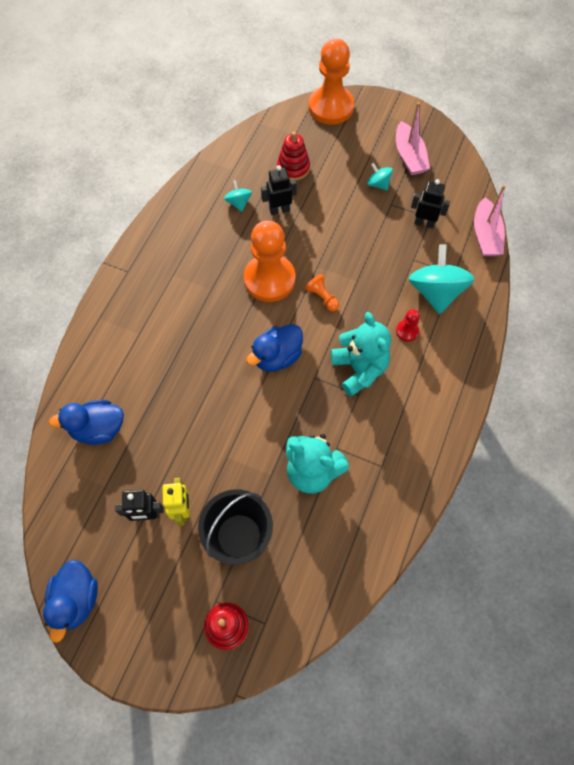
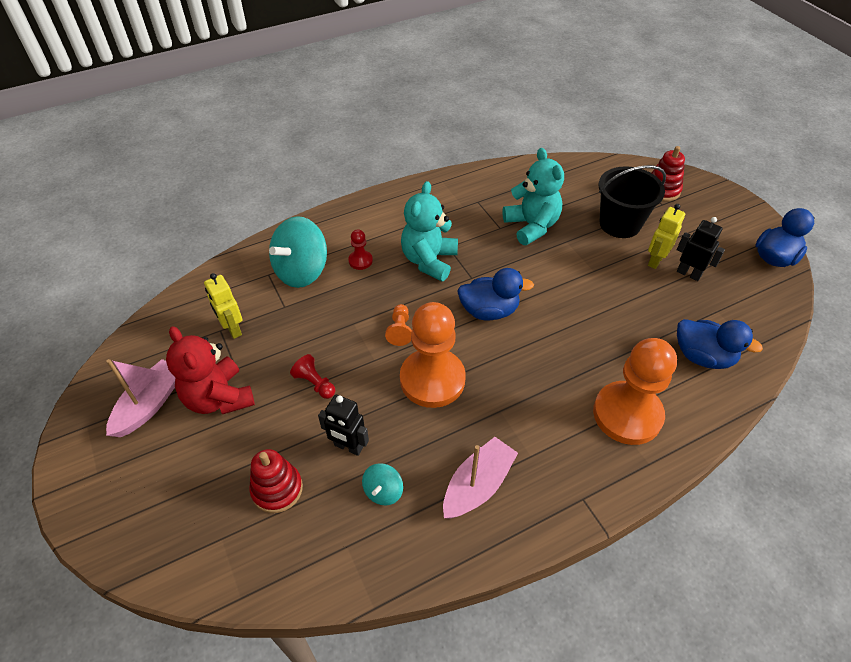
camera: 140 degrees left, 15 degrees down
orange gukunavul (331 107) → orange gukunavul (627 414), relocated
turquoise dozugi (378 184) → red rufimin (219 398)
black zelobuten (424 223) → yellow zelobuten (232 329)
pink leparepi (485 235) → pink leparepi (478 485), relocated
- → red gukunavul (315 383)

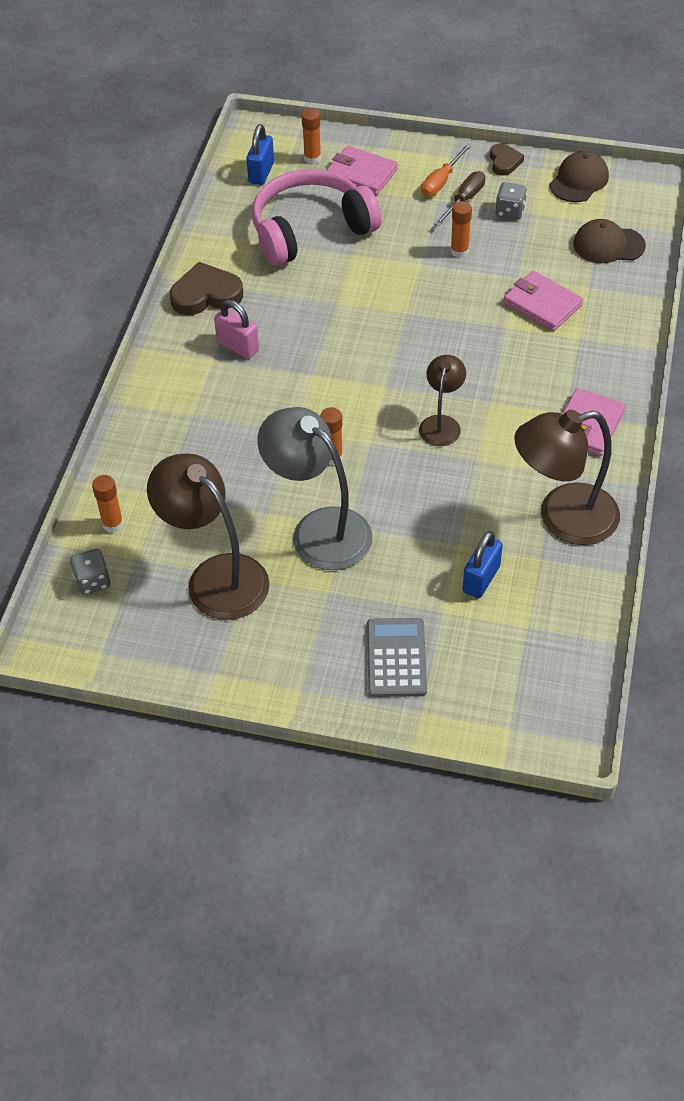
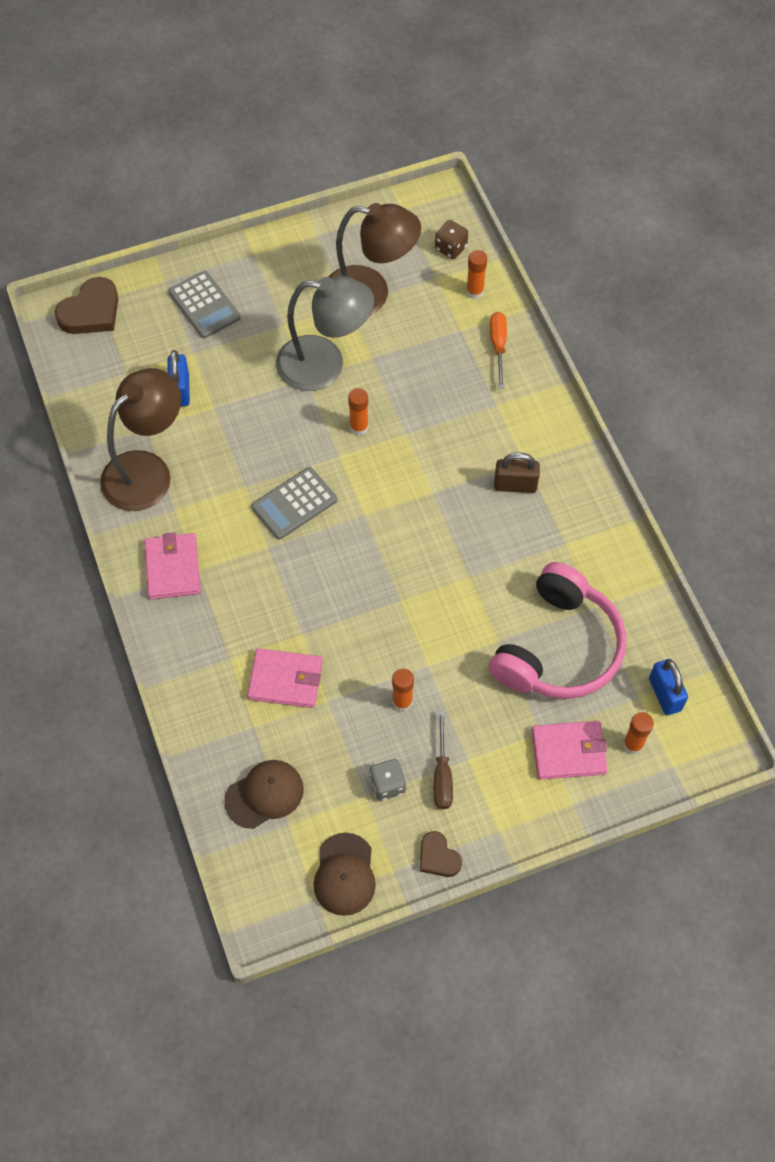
camera: 145 degrees right, 10 degrees up
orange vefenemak (441 181) → orange vefenemak (498 346), relocated
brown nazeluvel (206 294) → brown nazeluvel (91 311), relocated
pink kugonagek (238 346) → brown kugonagek (515 485)
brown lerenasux (441 423) → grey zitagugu (294 503)
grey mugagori (92 581) → brown mugagori (451 248)

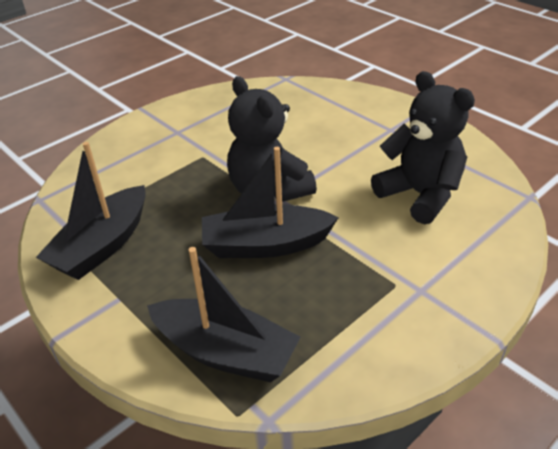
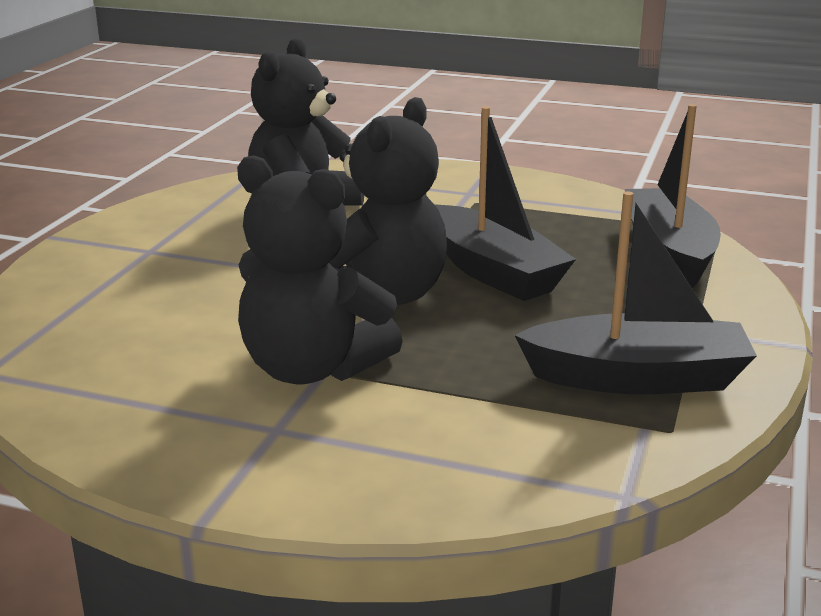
camera: 120 degrees left, 15 degrees down
- → black rufimin (312 369)

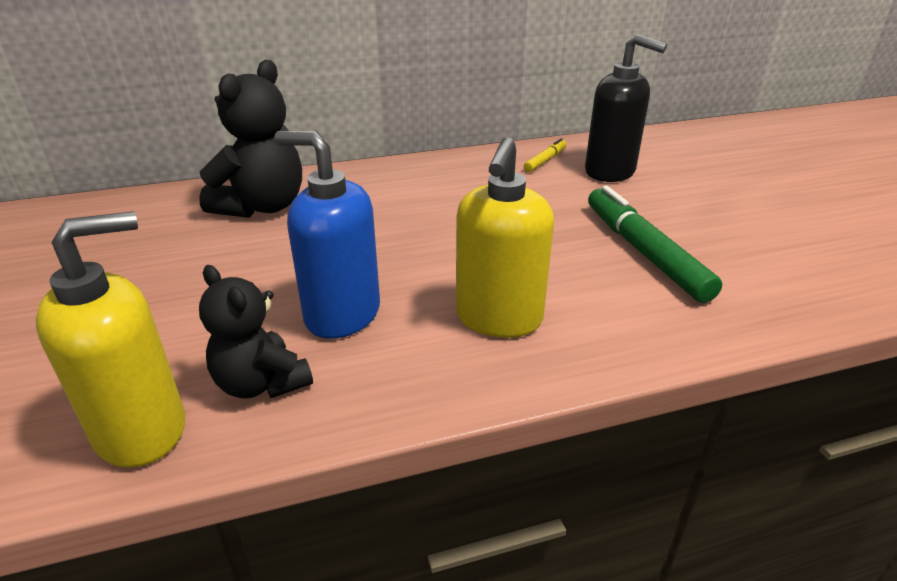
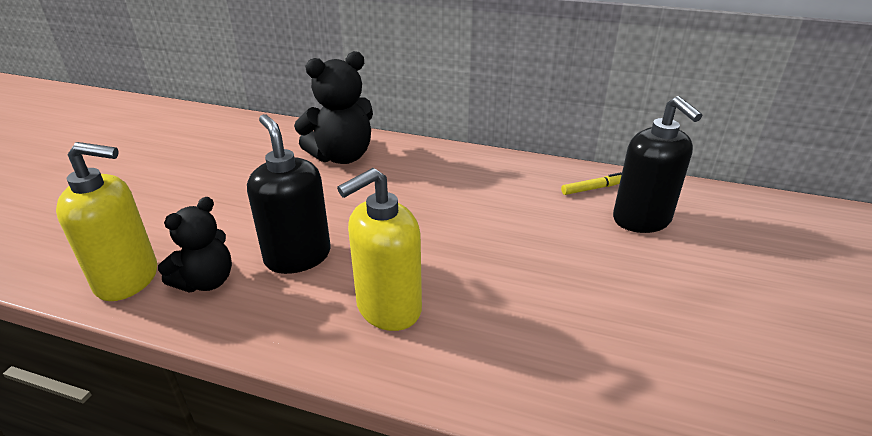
camera: 35 degrees right, 0 degrees up
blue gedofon (342 314) → black gedofon (297 256)
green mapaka (644 252) → -
black rufimin (261 383) → black rufimin (206 281), 135 degrees counterclockwise

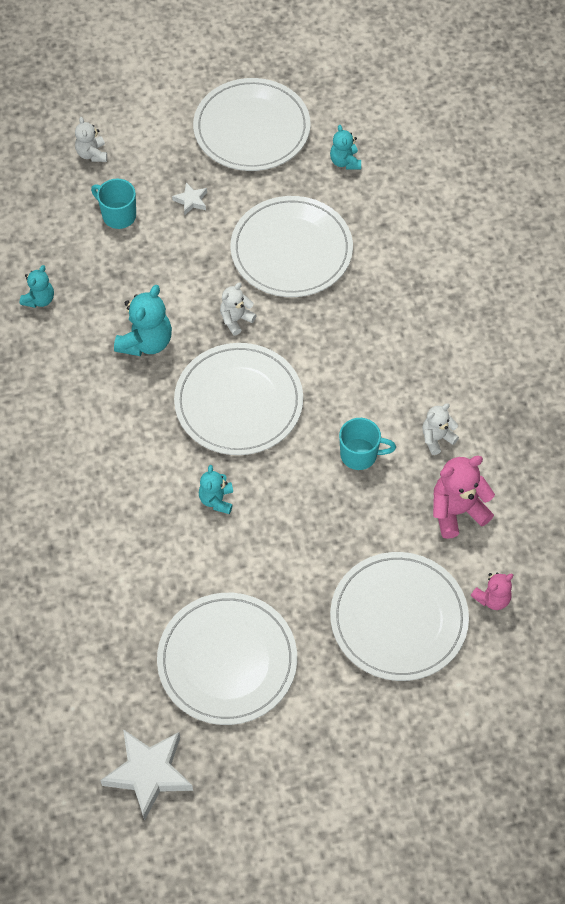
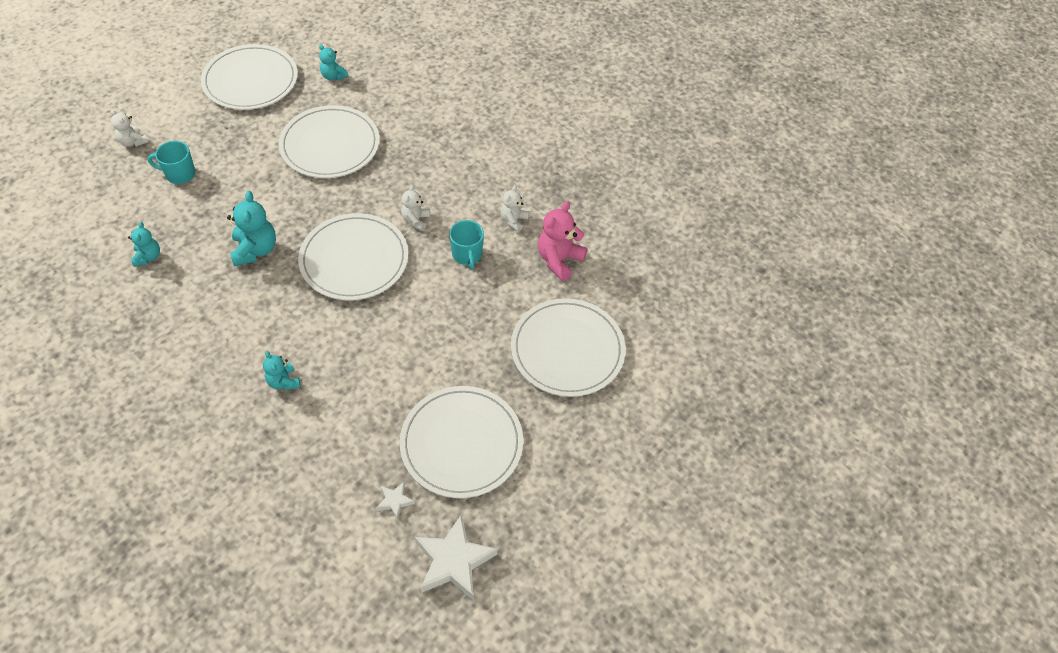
camera: 35 degrees left, 5 degrees down
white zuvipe (191 201) → white zuvipe (395 501), relocated
white rufimin (236 319) → white rufimin (416 220), relocated
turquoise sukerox (360 455) → turquoise sukerox (467 255), 105 degrees clockwise
turquoise rufimin (216 500) → turquoise rufimin (283 381), relocated
pink rufimin (492 598) → -

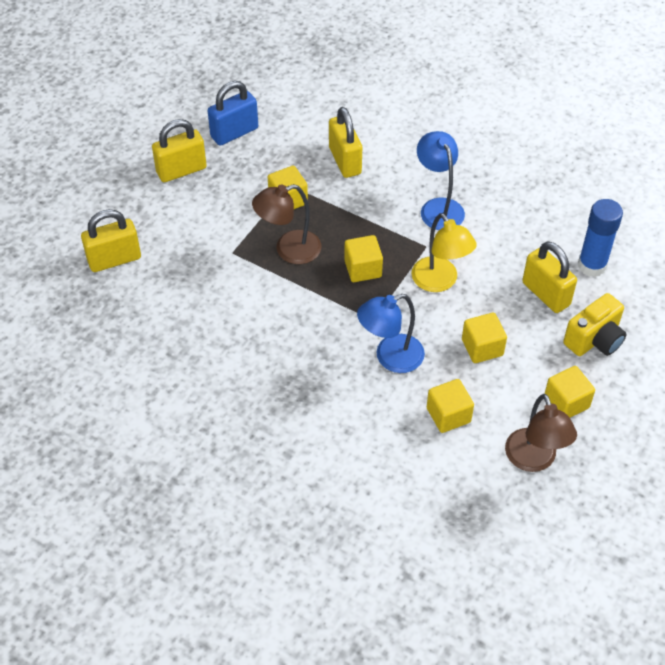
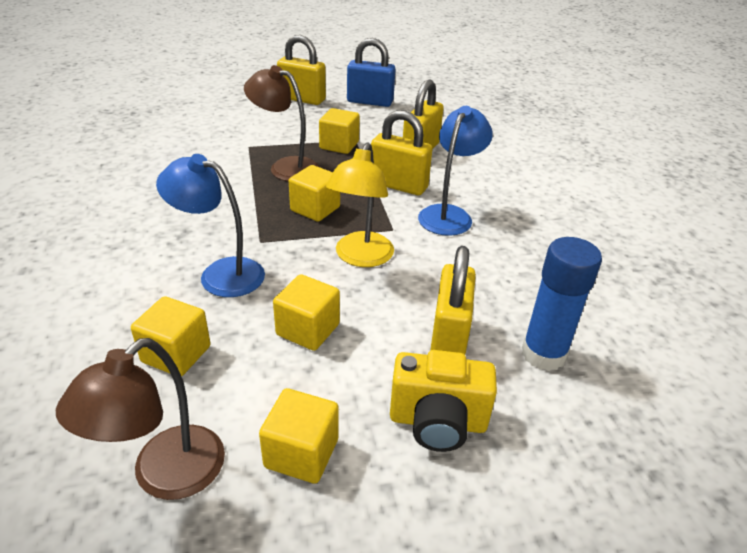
camera: 45 degrees right, 15 degrees down
yellow kugonagek (114 259) → yellow kugonagek (398 185), relocated

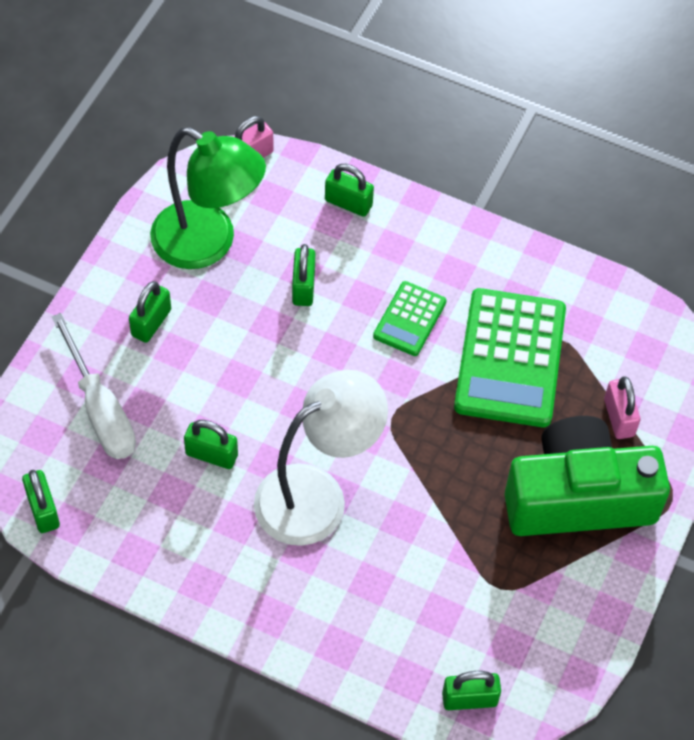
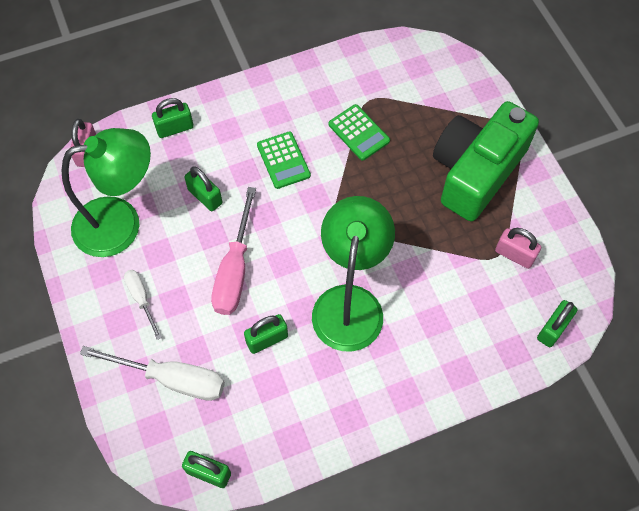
camera: 45 degrees left, 5 degrees up
green kugonagek (151 323) → white vefenemak (141 299)
green zitagugu (510 358) → green zitagugu (358 133), x0.52
white lerenasux (317 495) → green lerenasux (350 303)
pink kugonagek (619 418) → pink kugonagek (514 255), relocated
- → pink vefenemak (235 269)

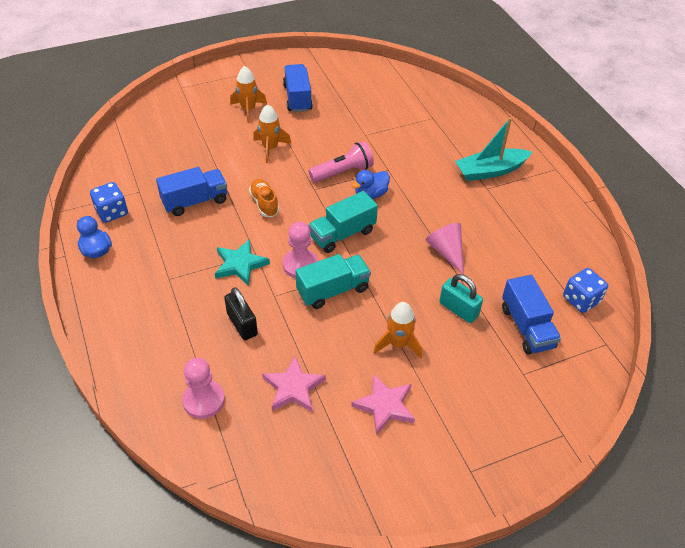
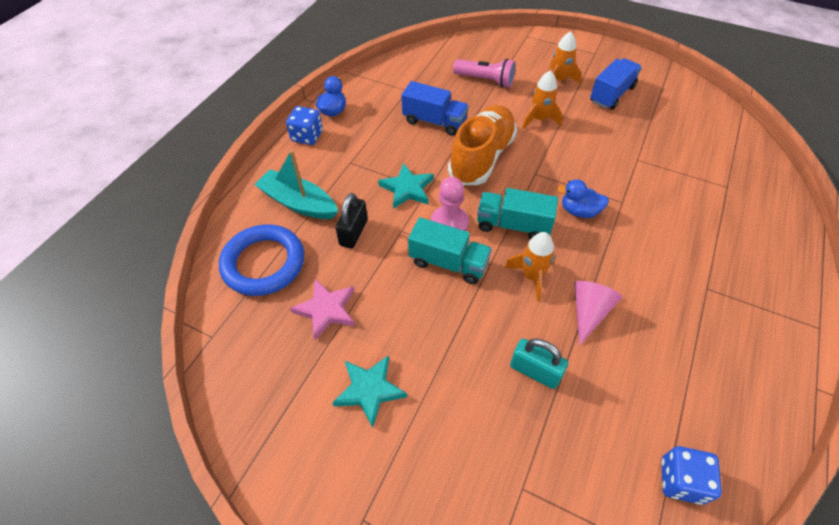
camera: 50 degrees right, 5 degrees up
turquoise leparepi (490 171) → turquoise leparepi (298 203), relocated
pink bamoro (343 172) → pink bamoro (485 80), relocated
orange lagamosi (264 203) → orange lagamosi (481 157), x2.05
blue mugagori (112 212) → blue mugagori (307 136), relocated
turquoise kugonagek (458 309) → turquoise kugonagek (535 371), 60 degrees counterclockwise
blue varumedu (526 327) → -
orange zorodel (398 344) → orange zorodel (531 276), relocated
pink gukunavul (203 400) → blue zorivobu (263 263)
pink zuvipe (385 405) → turquoise zuvipe (369 390)

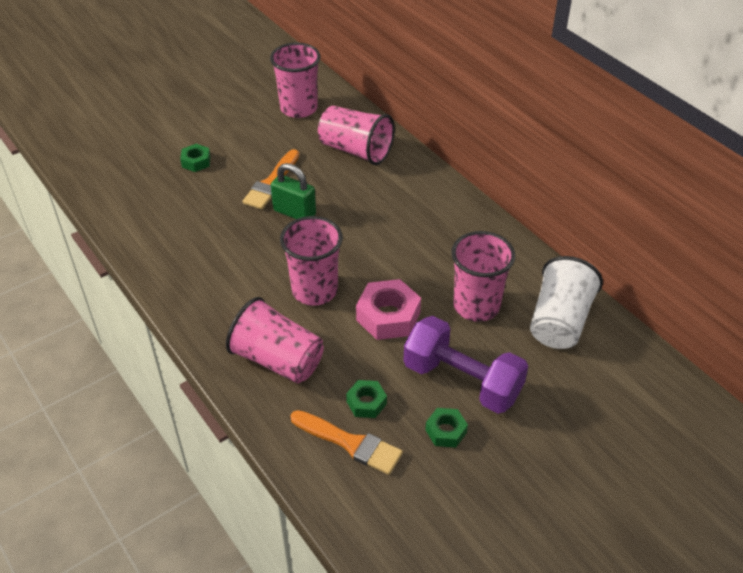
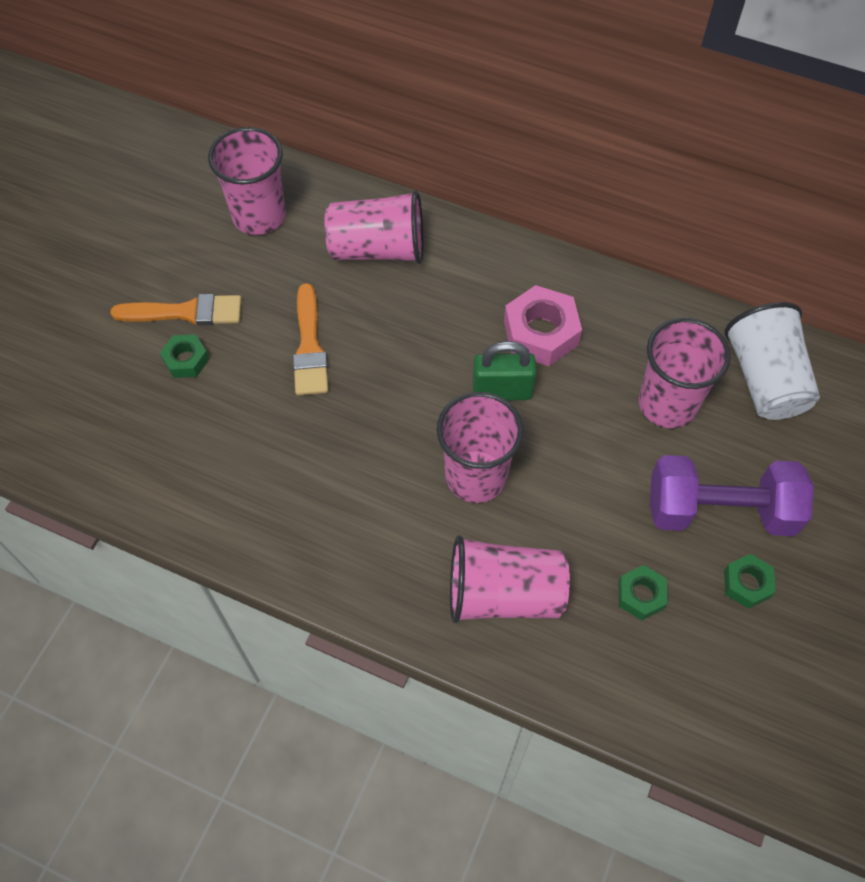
camera: 30 degrees left, 15 degrees up
green kugonagek (294 212) → green kugonagek (502 391), relocated
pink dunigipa (388 316) → pink dunigipa (540 333), relocated
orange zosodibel (350 443) → orange zosodibel (186 312), relocated

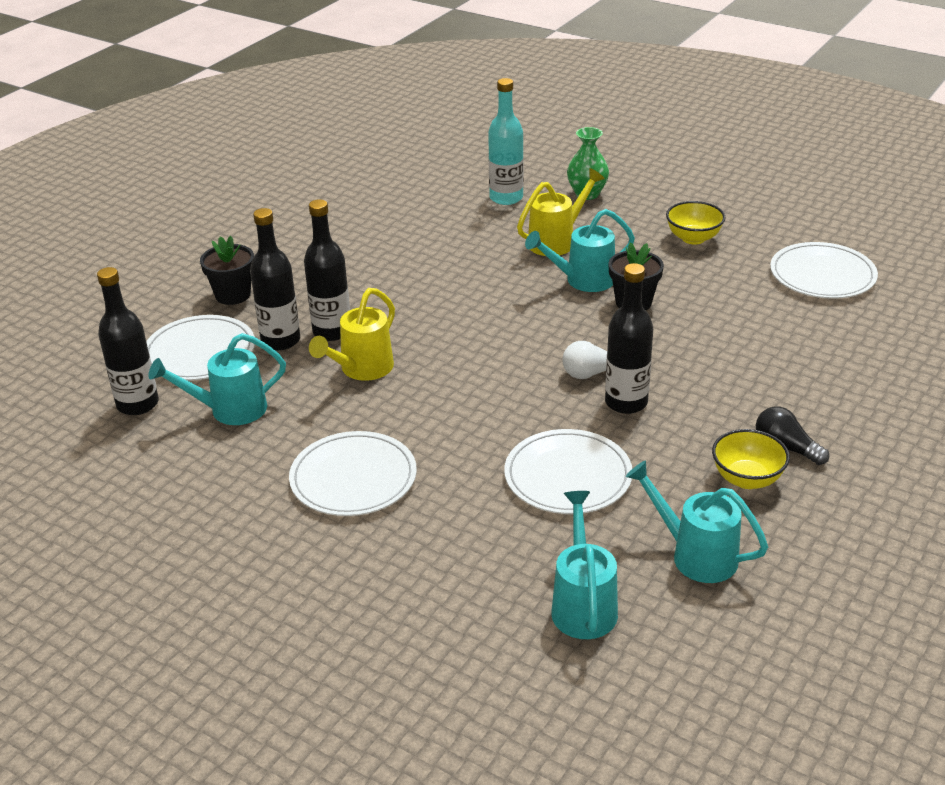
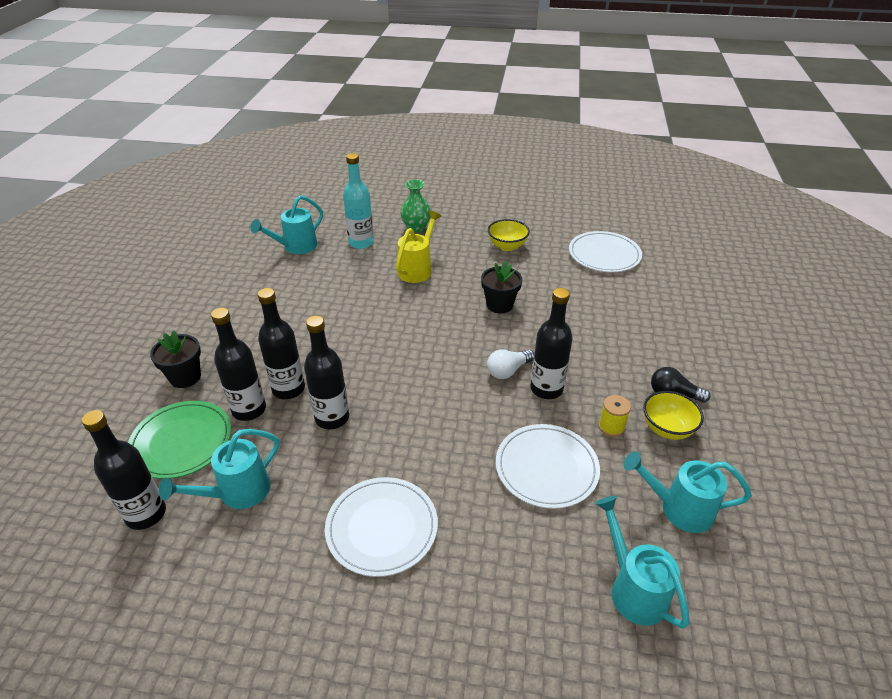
camera: 25 degrees left, 5 degrees up
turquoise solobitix (583 280) → turquoise solobitix (296 247), relocated
yellow solobitix (362 369) → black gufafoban (332 418)
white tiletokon (200 352) → green tiletokon (181 441)
- → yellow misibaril (611 427)

